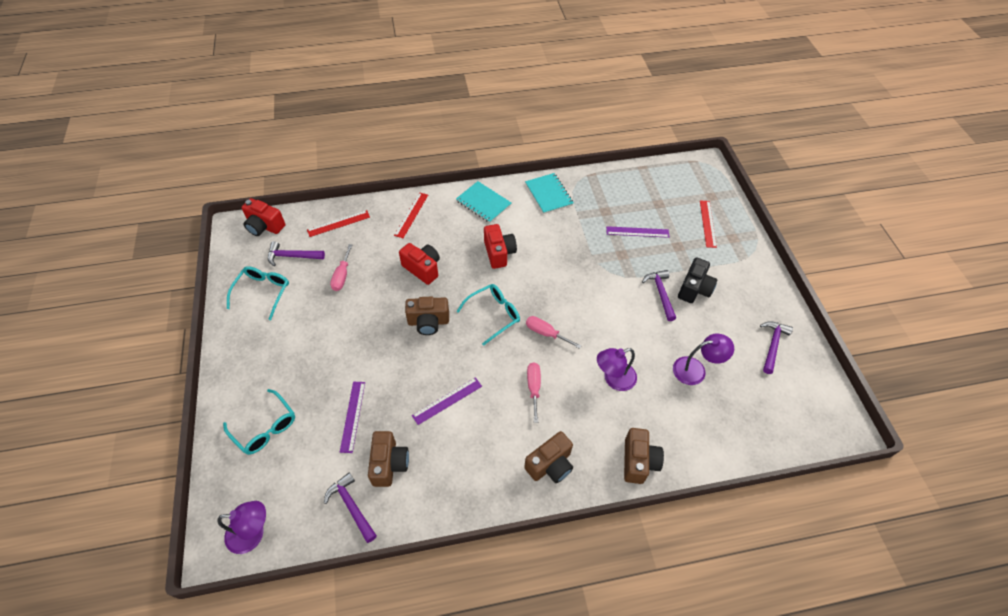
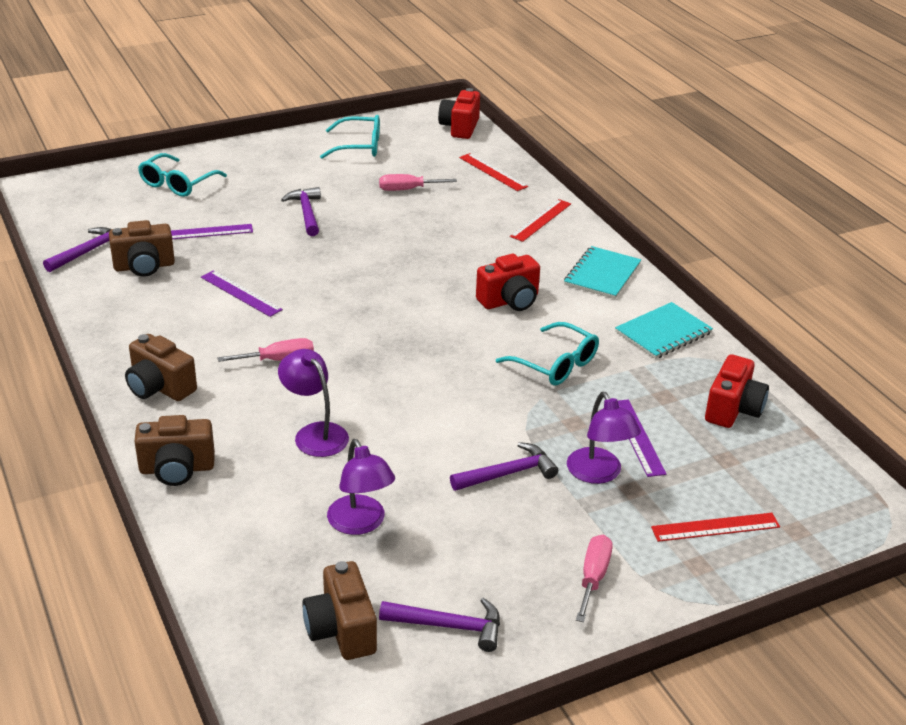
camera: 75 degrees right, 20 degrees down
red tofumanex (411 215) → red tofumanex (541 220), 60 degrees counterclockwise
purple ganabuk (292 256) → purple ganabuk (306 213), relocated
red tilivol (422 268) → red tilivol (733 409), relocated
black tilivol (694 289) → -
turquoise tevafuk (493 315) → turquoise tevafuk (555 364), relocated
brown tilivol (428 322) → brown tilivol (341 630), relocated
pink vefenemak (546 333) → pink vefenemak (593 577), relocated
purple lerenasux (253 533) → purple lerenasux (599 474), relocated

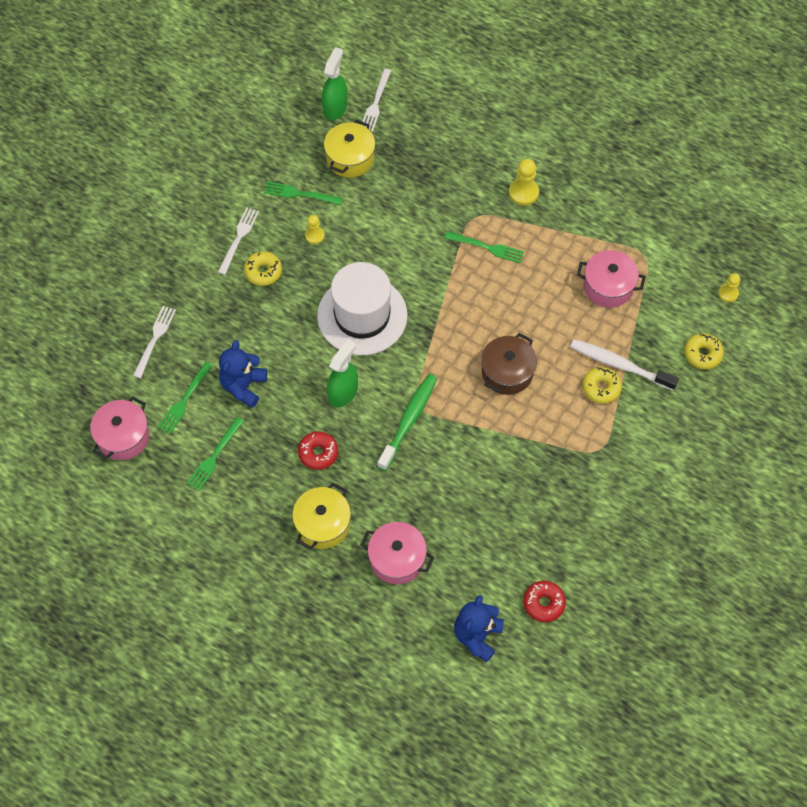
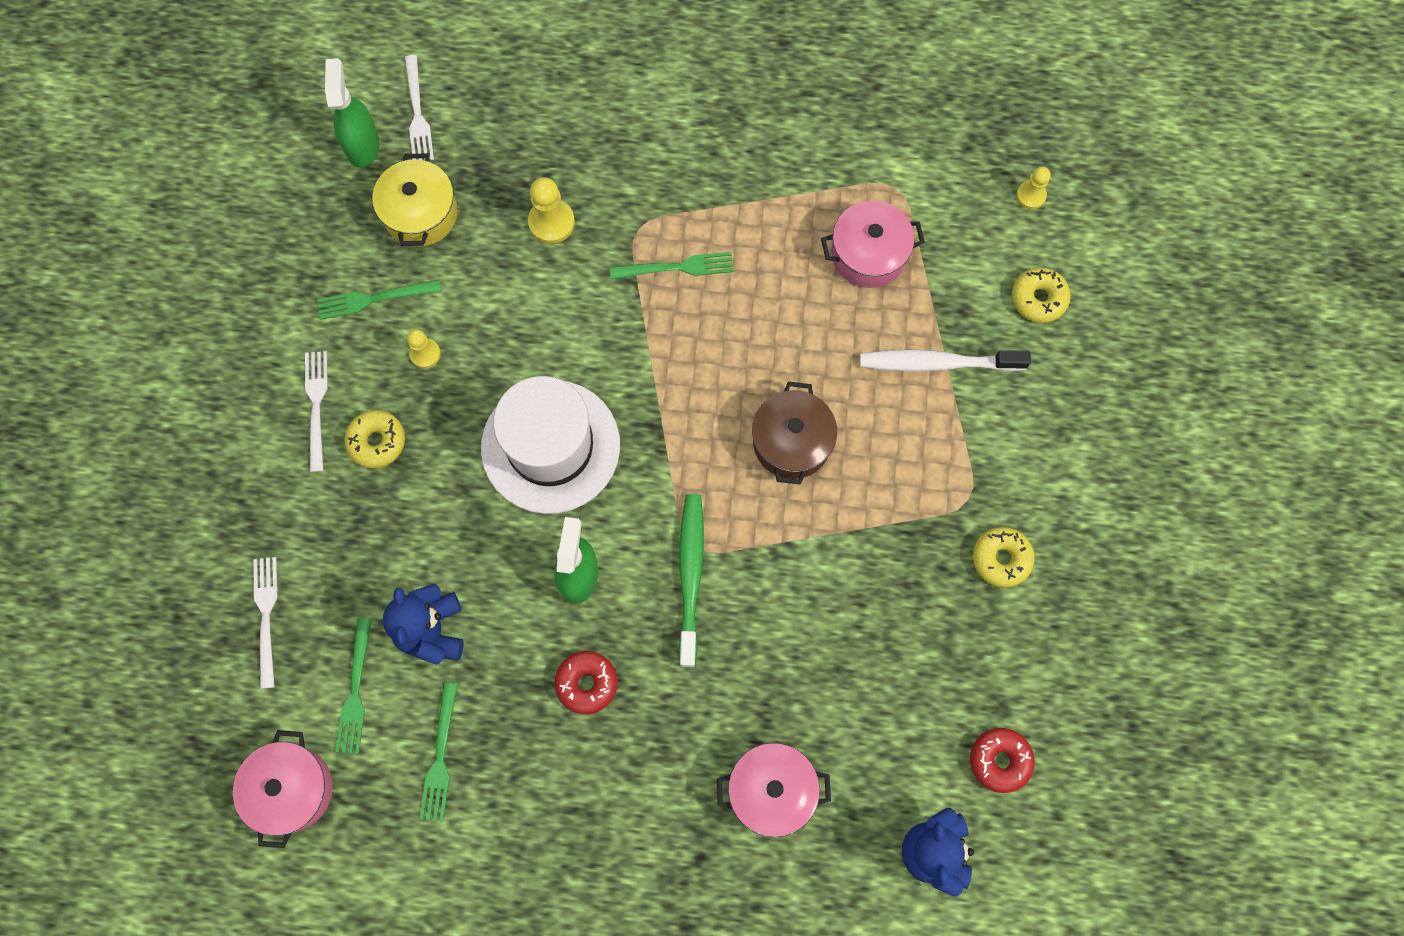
camera: 25 degrees left, 10 degrees up
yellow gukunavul (523 192) → yellow gukunavul (551 222), relocated
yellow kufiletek (601 388) → yellow kufiletek (1001 559), relocated
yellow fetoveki (323 524) → -

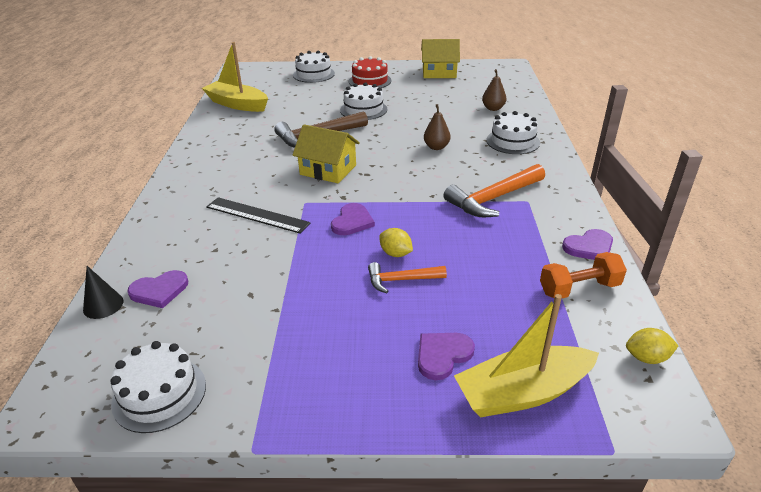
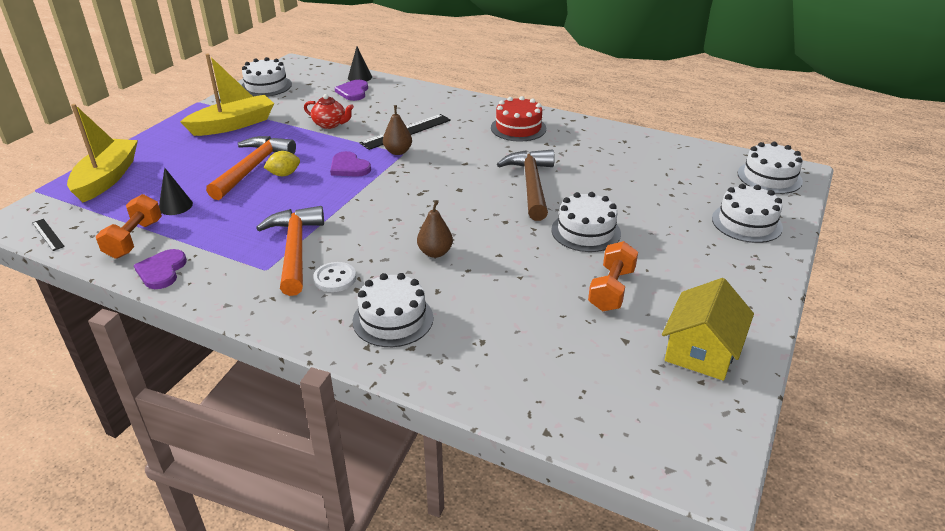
camera: 115 degrees right, 0 degrees up
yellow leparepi (237 104) → yellow leparepi (233 125), relocated
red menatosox (370 81) → red menatosox (518 128), relocated
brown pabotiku (493 108) → brown pabotiku (398 152), relocated
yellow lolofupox (328 170) → -
orange ganabuk (401 280) → orange ganabuk (253 168), x1.71
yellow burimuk (646 358) → black tofumanex (48 234)
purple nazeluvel (442 355) → -
- → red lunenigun (330 124)
- → white menatosox (769 177)
- → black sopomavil (175 206)
- → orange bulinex (611 289)
- → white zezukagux (335 278)

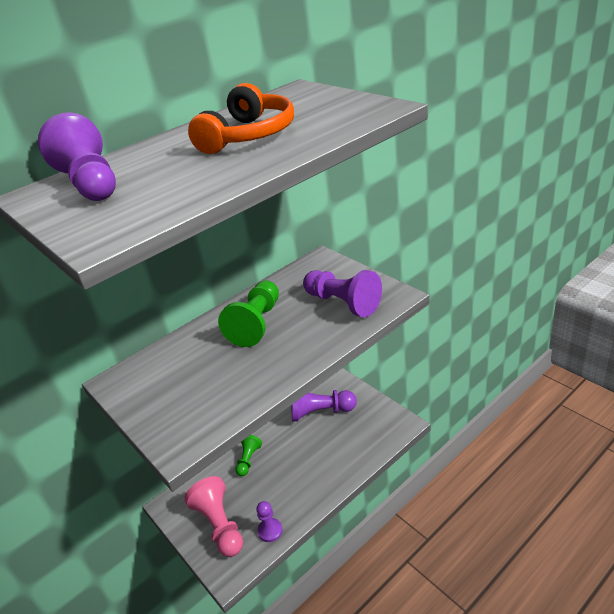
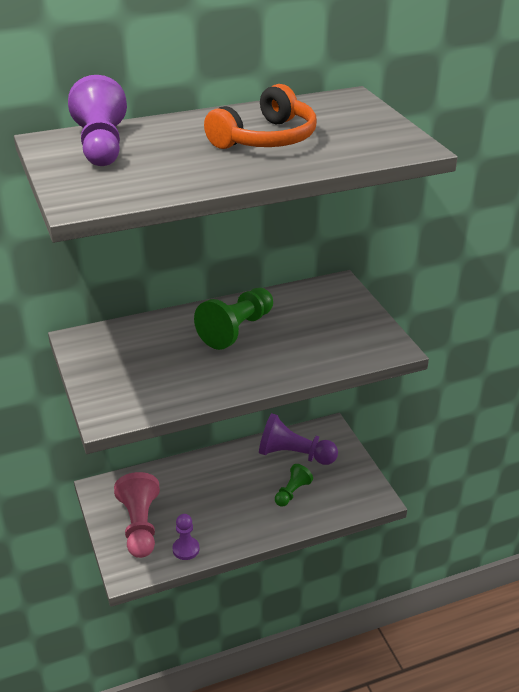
camera: 15 degrees right, 0 degrees up
purple gukunavul (343 303) → -
green gukunavul (248 460) → green gukunavul (292 492), relocated

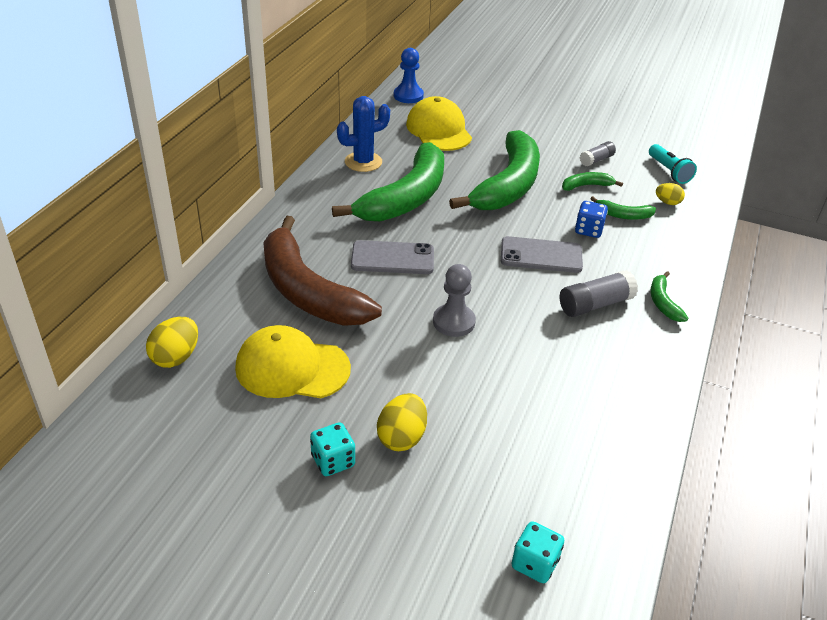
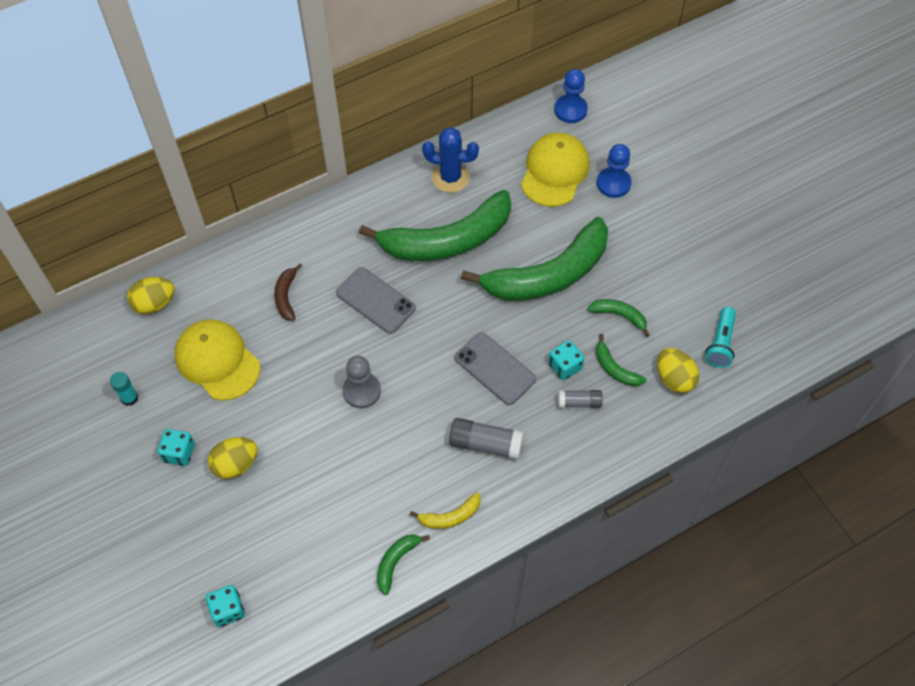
camera: 40 degrees right, 20 degrees up
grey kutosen (596 160) → grey kutosen (579 402), relocated
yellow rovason (667 202) → yellow rovason (674 378), x1.59
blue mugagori (588 230) → turquoise mugagori (564 366)
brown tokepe (308 291) → brown tokepe (286 296), x0.41
green tokepe (663 303) → green tokepe (396 562), relocated
- → blue gukunavul (613 183)
- → turquoise kutosen (129 398)
- → yellow tokepe (450 516)

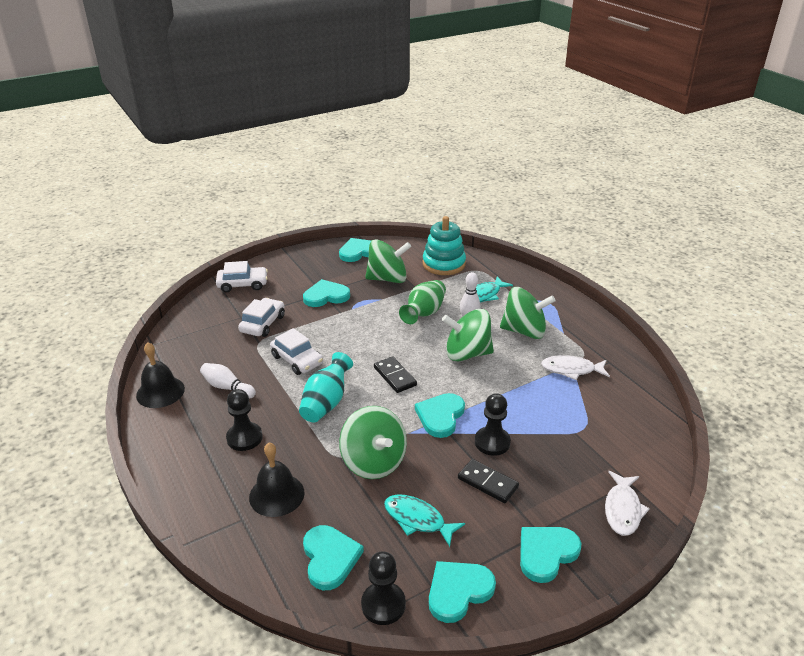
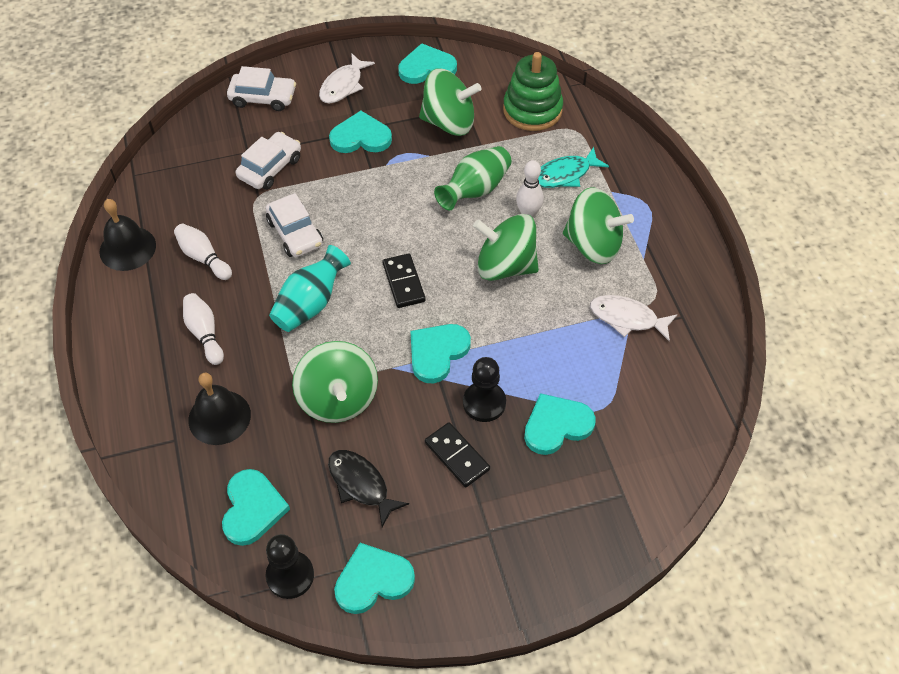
camera: 15 degrees right, 20 degrees up
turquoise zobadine (444 264) → green zobadine (532 110)
black gukunavul (244 438) → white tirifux (205 333)
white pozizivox (622 509) → white pozizivox (343 85), relocated
turquoise pozizivox (417 520) → black pozizivox (361 484)
turquoise nazeluvel (546 553) → turquoise nazeluvel (556 425), relocated

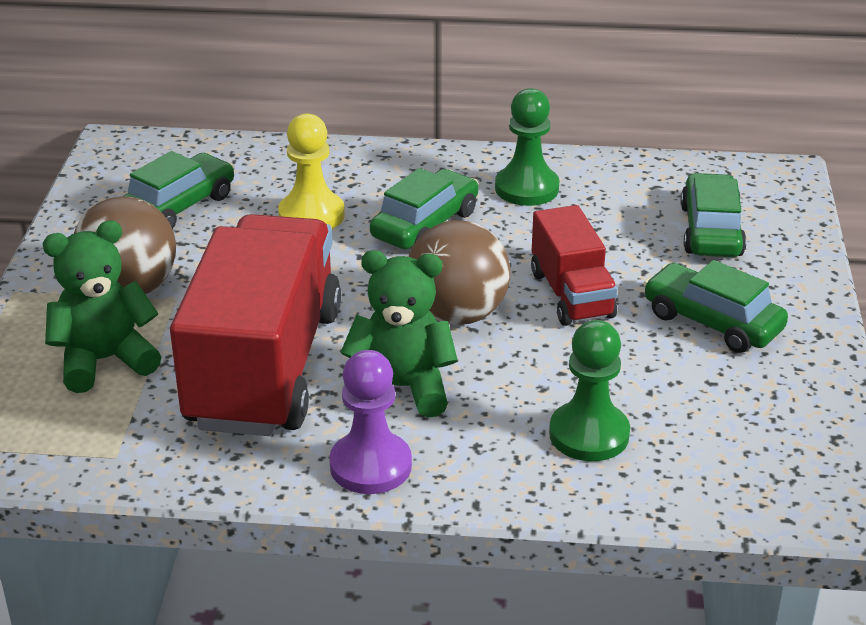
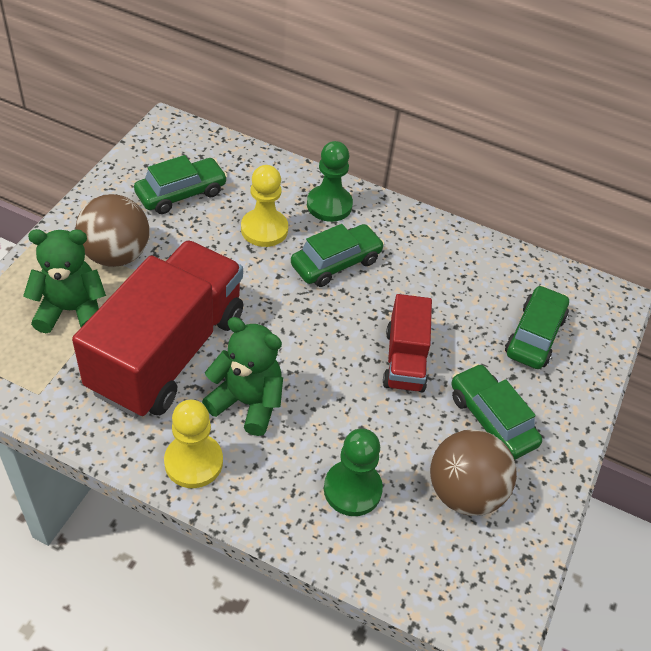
camera: 15 degrees right, 15 degrees up
green gukunavul (527 188) → green gukunavul (329 205), relocated
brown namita (457 314) → brown namita (464 492), relocated
purple gukunavul (370 466) → yellow gukunavul (193 462)

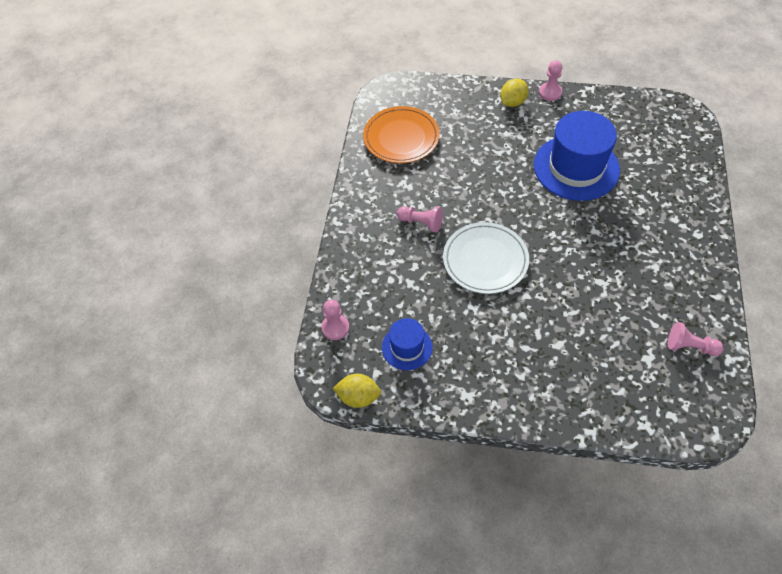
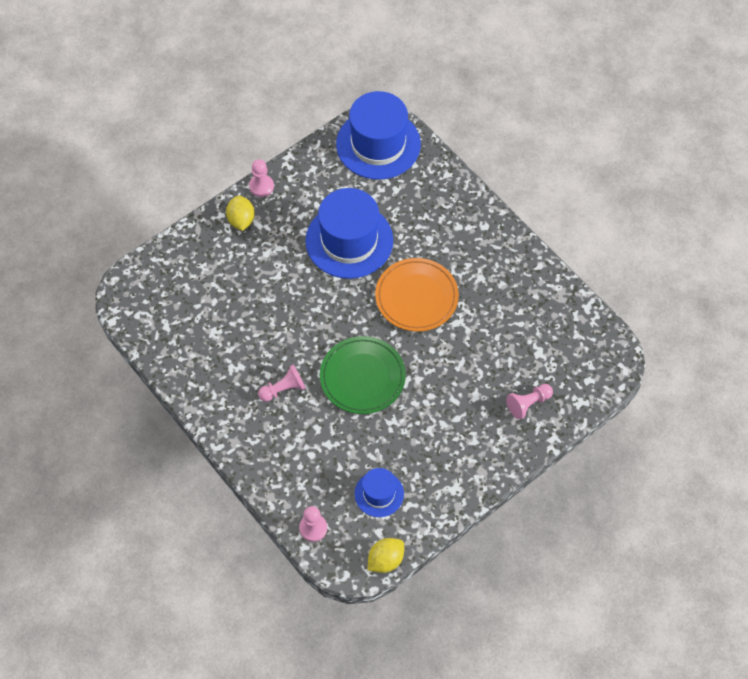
camera: 50 degrees left, 5 degrees up
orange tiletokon (401 138) → orange tiletokon (416 297), relocated
white tiletokon (485 260) → green tiletokon (362 377)
pink gukunavul (690 346) → pink gukunavul (528 404), relocated
- → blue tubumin (378 144)

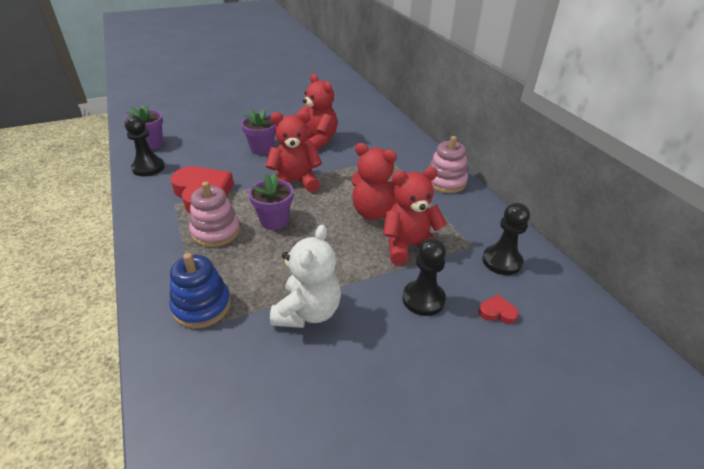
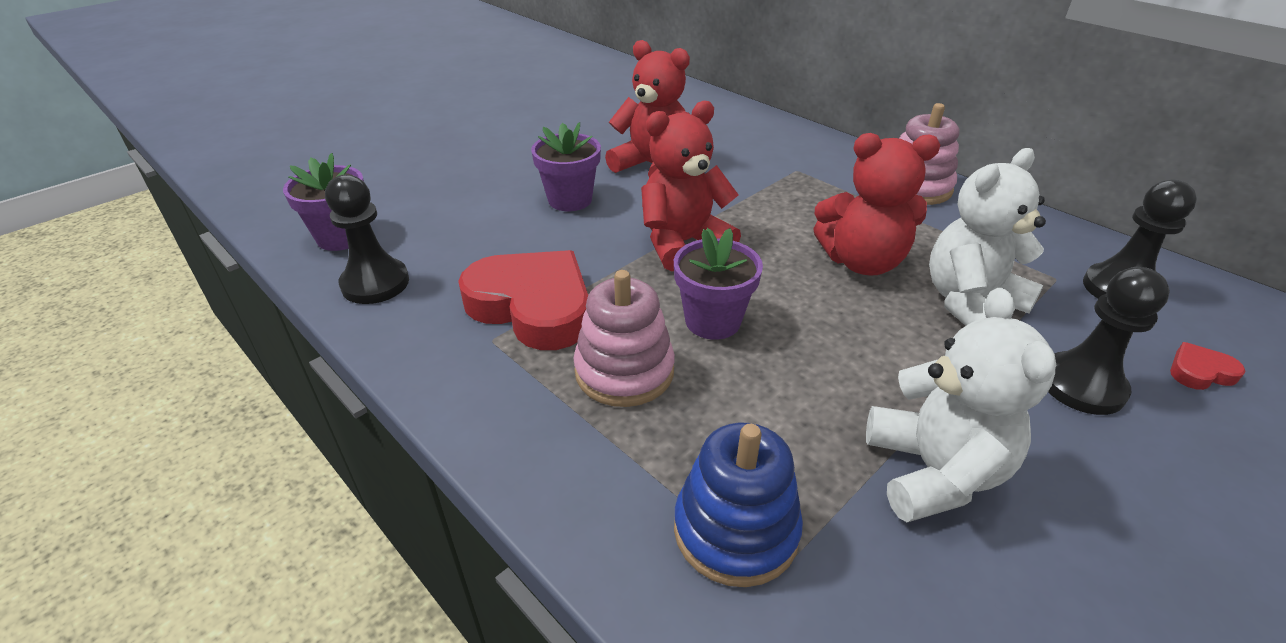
camera: 20 degrees left, 0 degrees up
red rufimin (409 246) → white rufimin (970 303)

